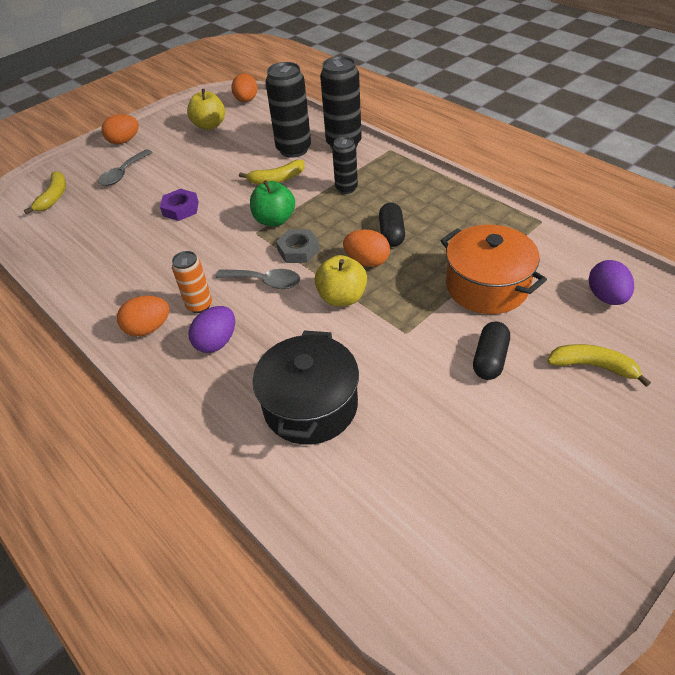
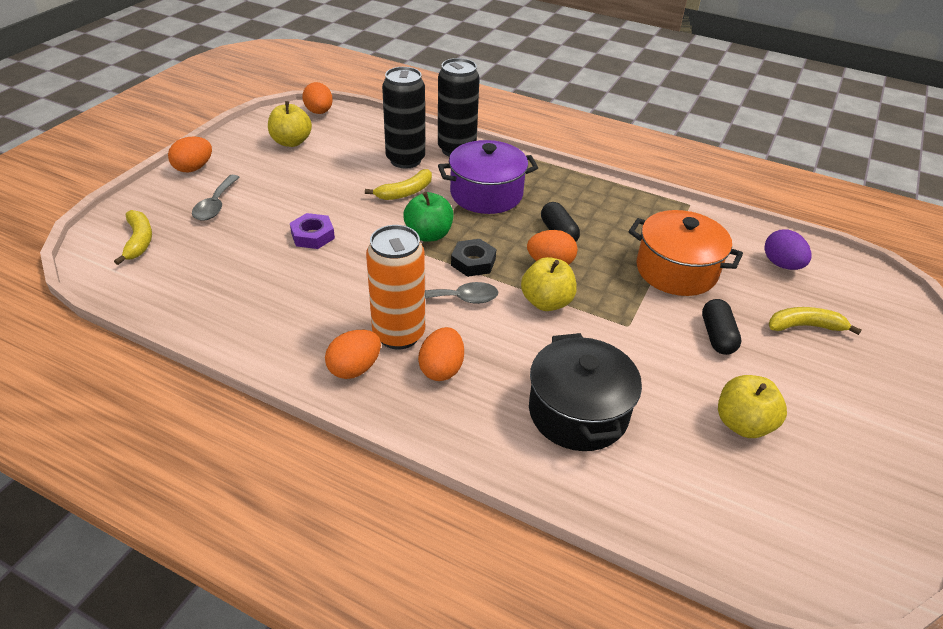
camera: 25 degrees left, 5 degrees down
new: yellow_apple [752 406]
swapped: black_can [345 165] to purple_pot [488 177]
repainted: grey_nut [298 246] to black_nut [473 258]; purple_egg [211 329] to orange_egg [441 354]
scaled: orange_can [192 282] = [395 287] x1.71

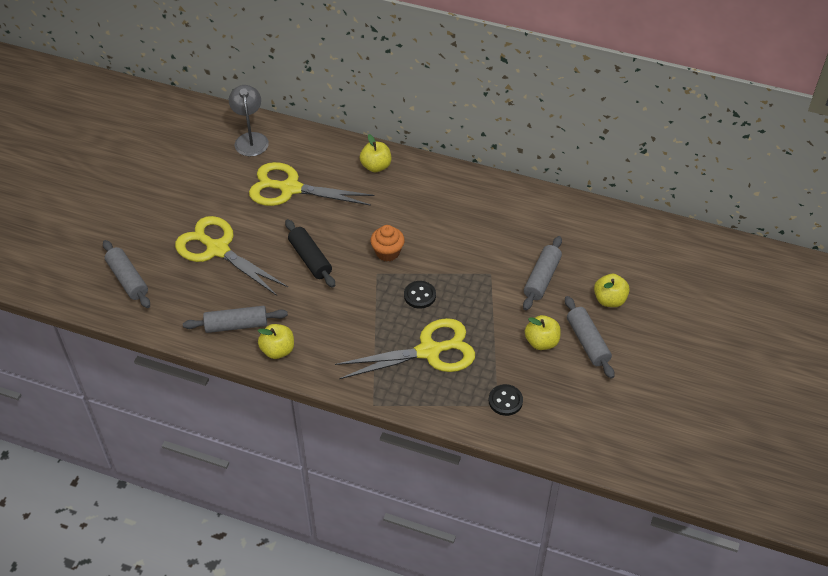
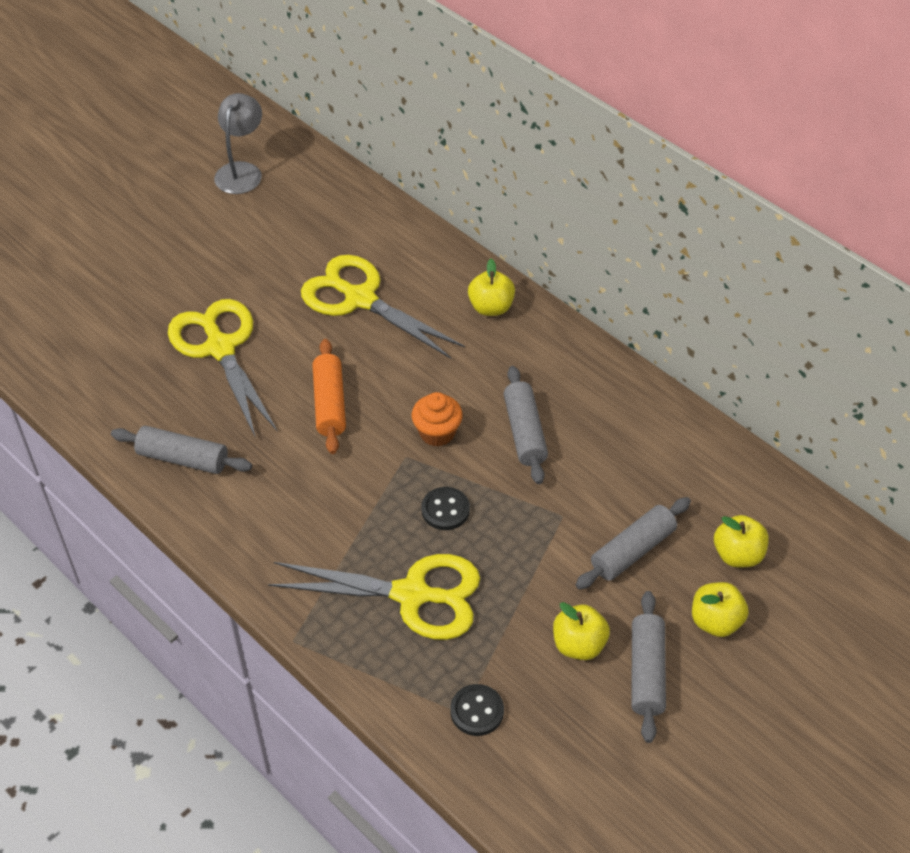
camera: 25 degrees right, 0 degrees up
shifted: grey_lamp [249 120] to [238 143]; grey_rolling_pin [126 274] to [526 425]; yellow_apple [276 341] to [741 541]
repainted: black_rolling_pin [310 253] to orange_rolling_pin [329 396]

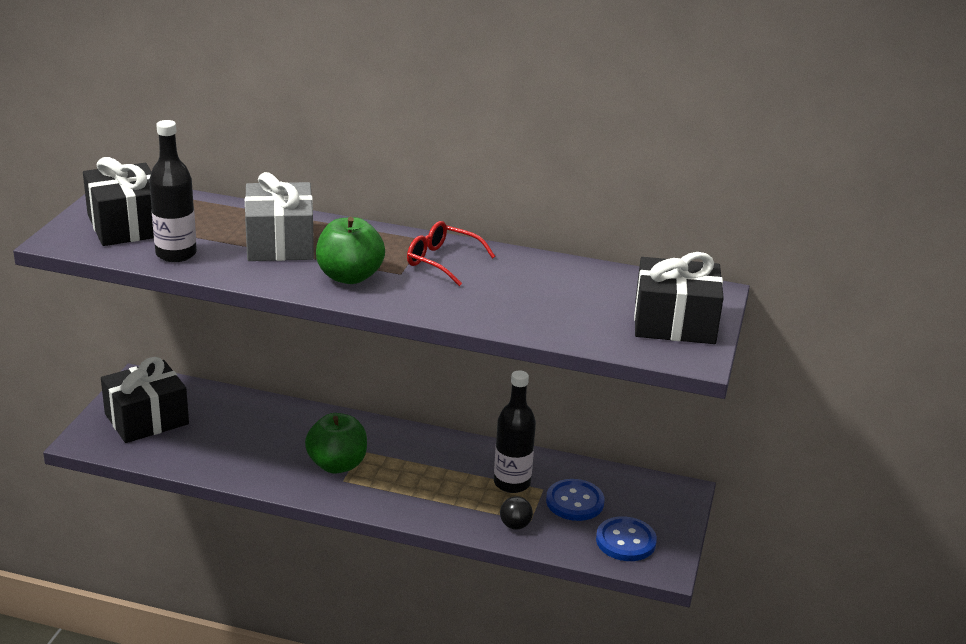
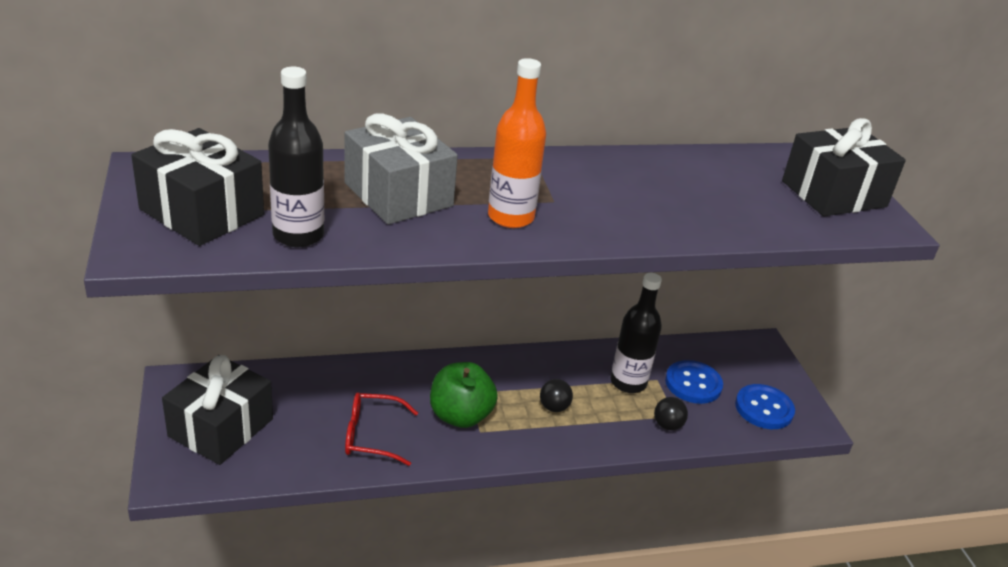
camera: 30 degrees left, 5 degrees up
new: black_ball [556 395]
shifted: red_glasses [451 253] to [381 429]
swapped: green_apple [350 250] to orange_bottle [517 143]

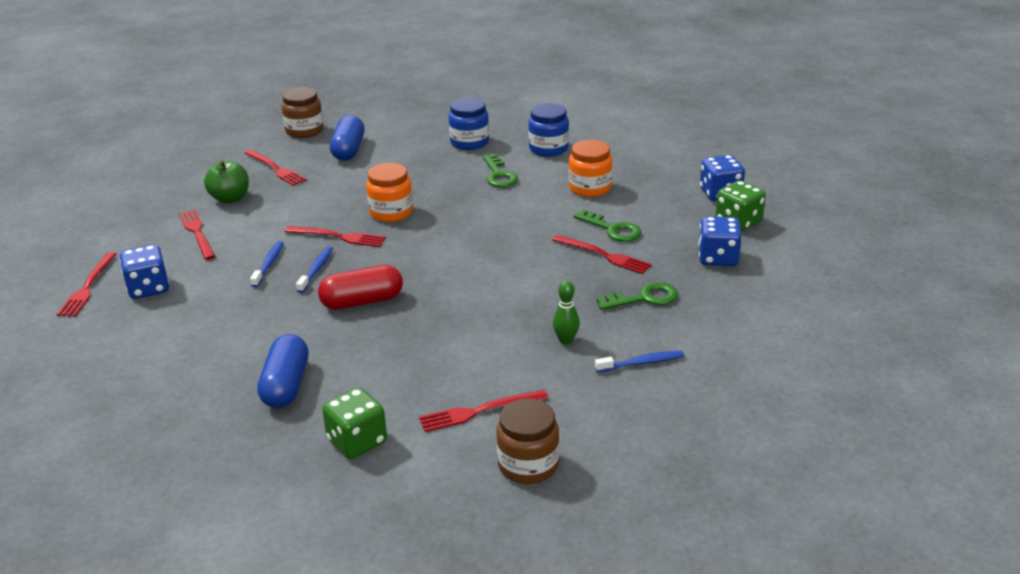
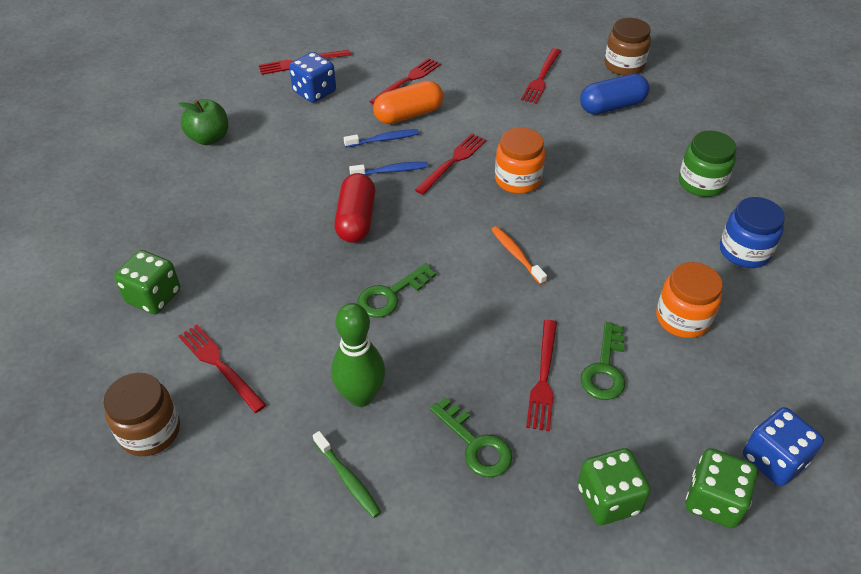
camera: 65 degrees right, 15 degrees up
gone: blue_capsule [283 371]
new: orange_capsule [408 102]; orange_toothbrush [519 255]
shifted: green_key [500 170] to [396 290]; green_apple [226 181] to [203 122]
repainted: blue_jar [469 123] to green_jar [707 164]; blue_dice [720 241] to green_dice [614 486]; blue_toothbrush [639 361] to green_toothbrush [347 474]
rotated: red_fork [335 236] = [450 164] 135 degrees counterclockwise; red_capsule [360 287] = [354 208] 45 degrees clockwise
scaled: green_bowling_pin [566 313] = [358 355] x1.73

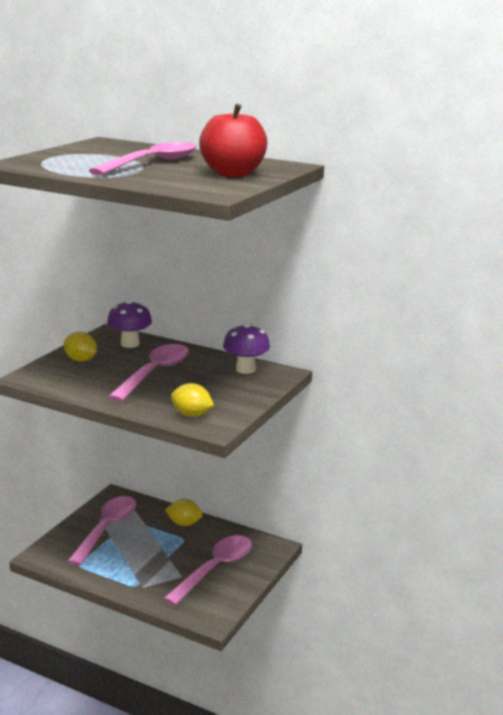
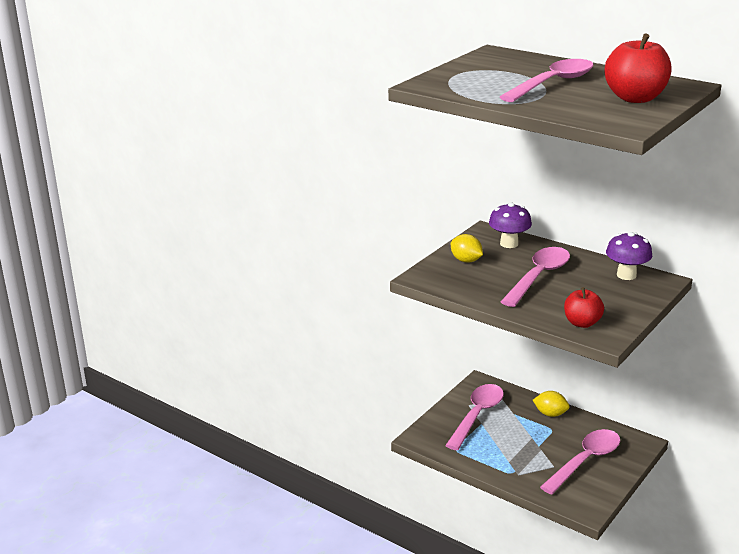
camera: 10 degrees right, 5 degrees up
swapped: yellow_lemon [192 400] to red_apple [584 307]

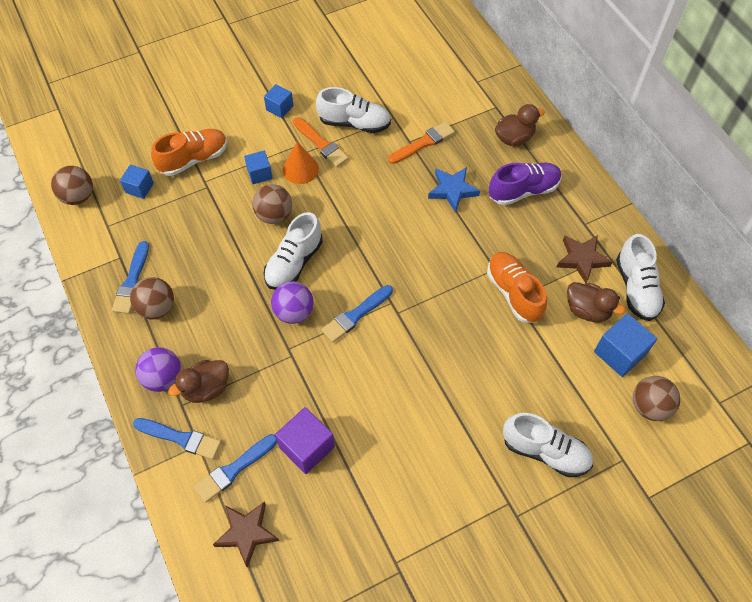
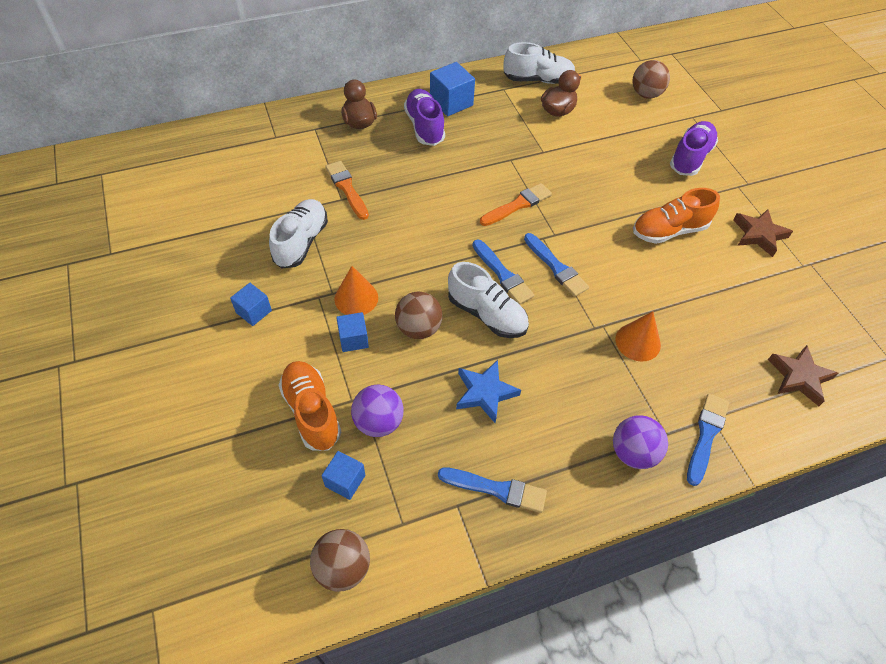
camera: 85 degrees left, 5 degrees down
gone: brown_ball [152 298]; brown_duck [198 381]; purple_cube [305 440]
new: orange_cone [638 337]
shifted: orange_brush [321 142] to [516 204]; blue_star [454 190] to [488 391]; brown_star [584 259] to [763 233]; orange_shoe [517 287] to [676 216]; purple_ball [292 302] to [377 411]; blue_cube [625 345] to [452 89]; blue_brush [236 468] to [503 272]
repainted: white_shoe [548 445] to purple_shoe [694 148]

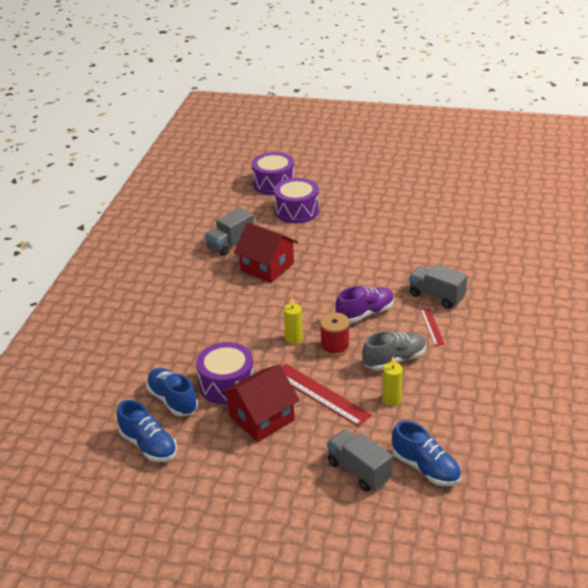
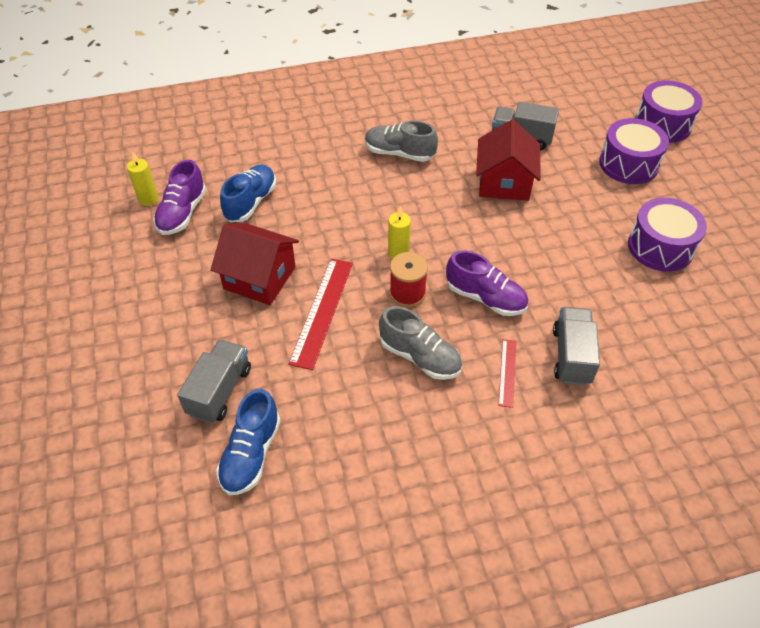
camera: 60 degrees right, 15 degrees up
new: grey_shoe [401 141]
shifted: purple_drum [225 373] to [667 235]; yellow_candle [392 381] to [143 179]
repainted: blue_shoe [147 431] to purple_shoe [179 197]
rotated: red_ruler [432 327] = [507 373] 45 degrees counterclockwise

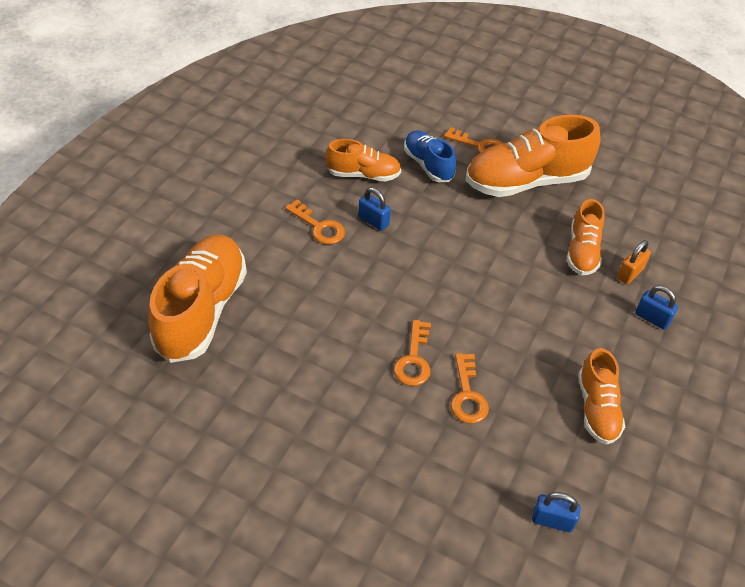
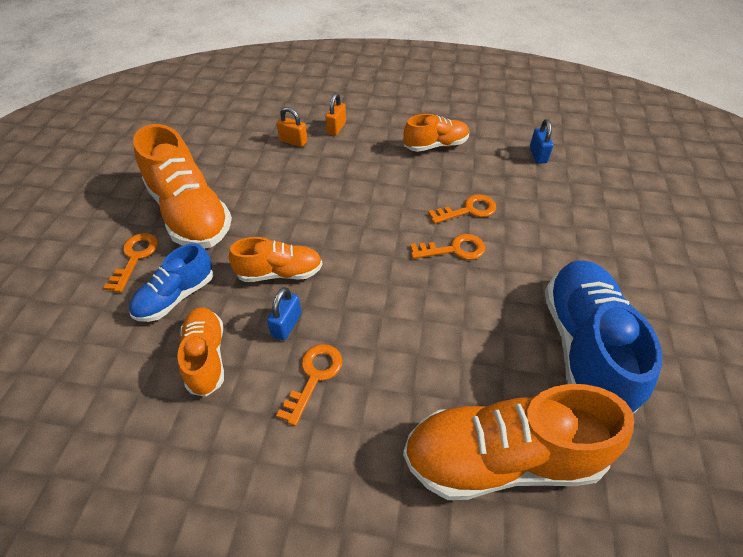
camera: 105 degrees left, 0 degrees up
new: blue_shoe [603 336]
shifted: orange_shoe [585 237] to [276 259]
repainted: blue_padlock [656 308] to orange_padlock [335 114]

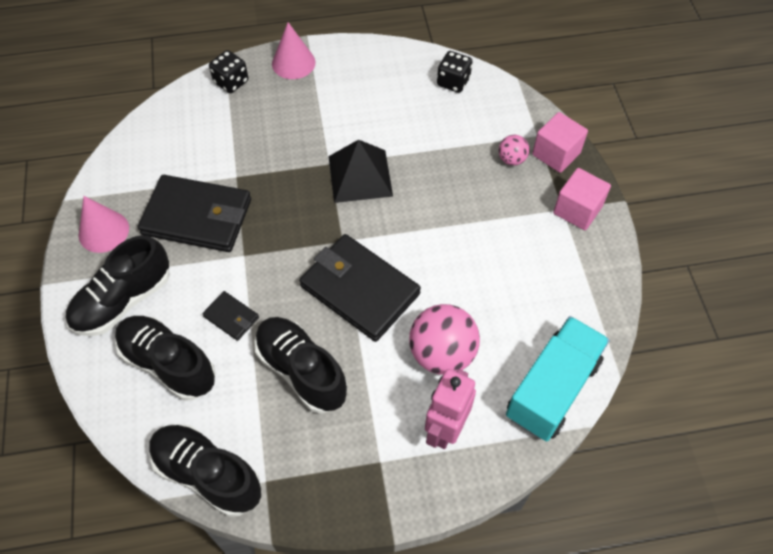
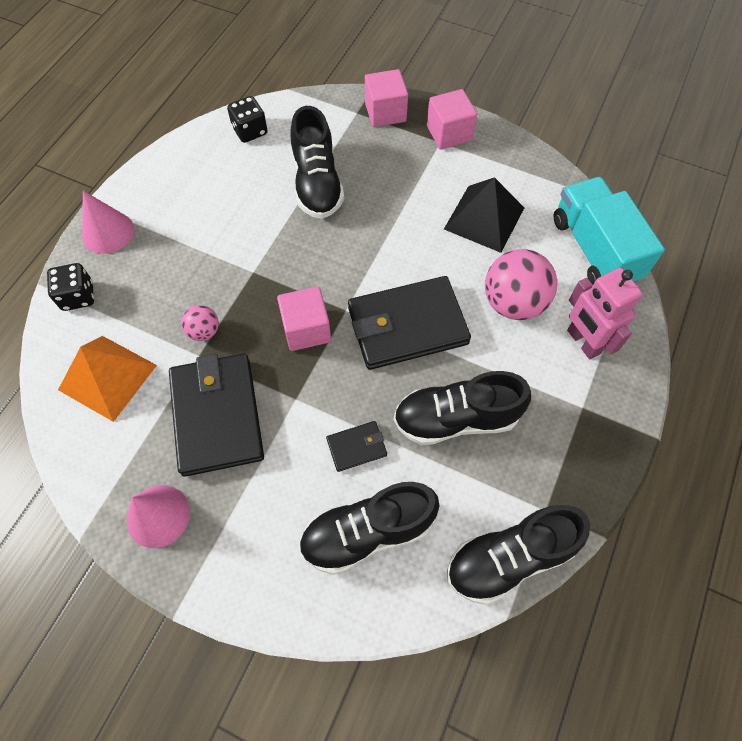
camera: 55 degrees left, 5 degrees up
new: pink_cube [304 319]; orange_pyramid [107 379]
shifted: pink_ball [514 150] to [200 323]; black_pyramid [360 171] to [484 215]; black_shoe [118 285] to [317 162]
rotated: black_wallet [194 213] = [216 415] 60 degrees counterclockwise

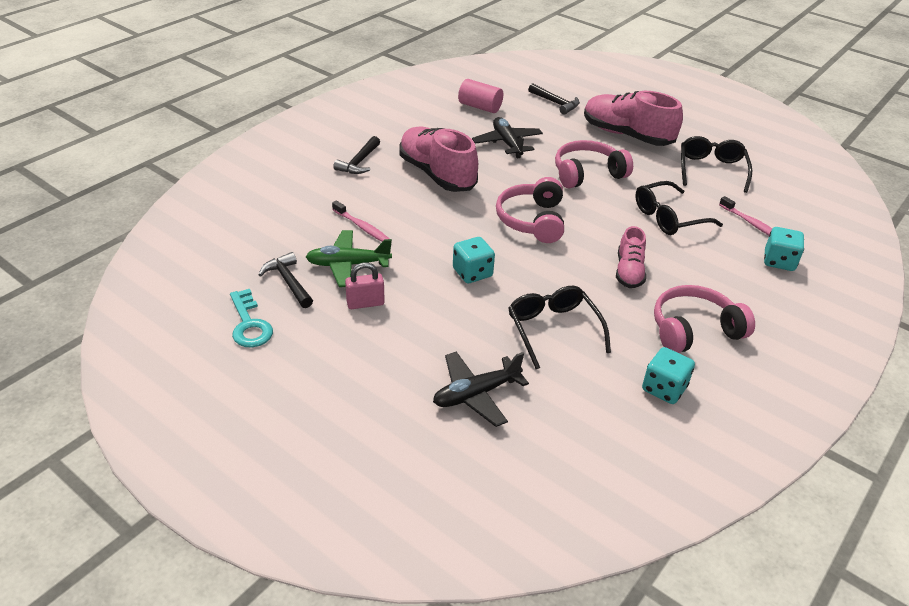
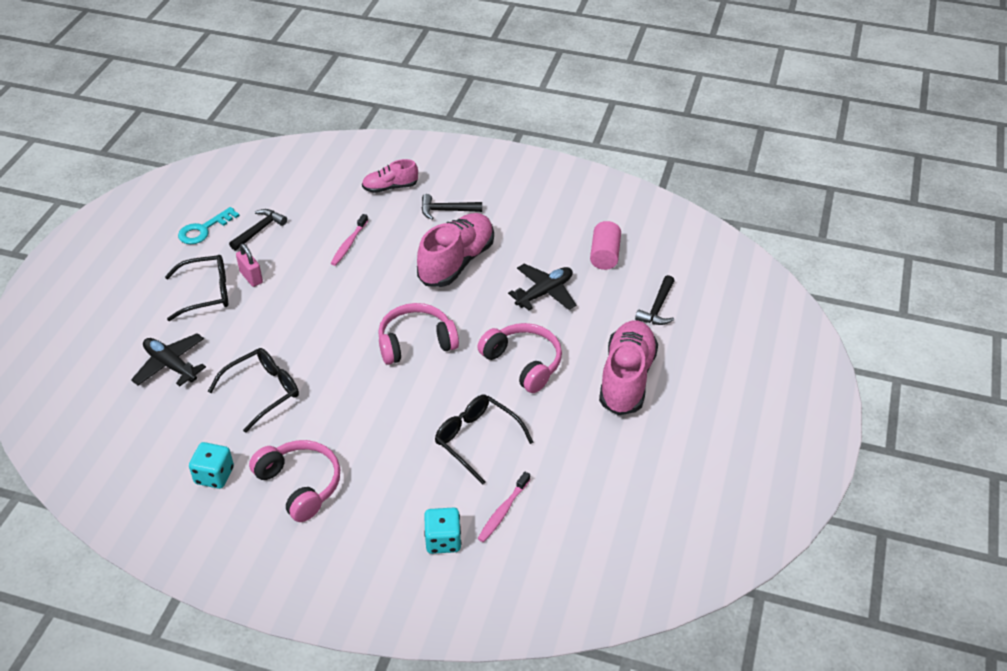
camera: 70 degrees right, 5 degrees up
gone: green_plane [349 258]; turquoise_dice [474 260]
shifted: black_glasses [716 164] to [196 288]; pink_shoe [631 257] to [390 176]

